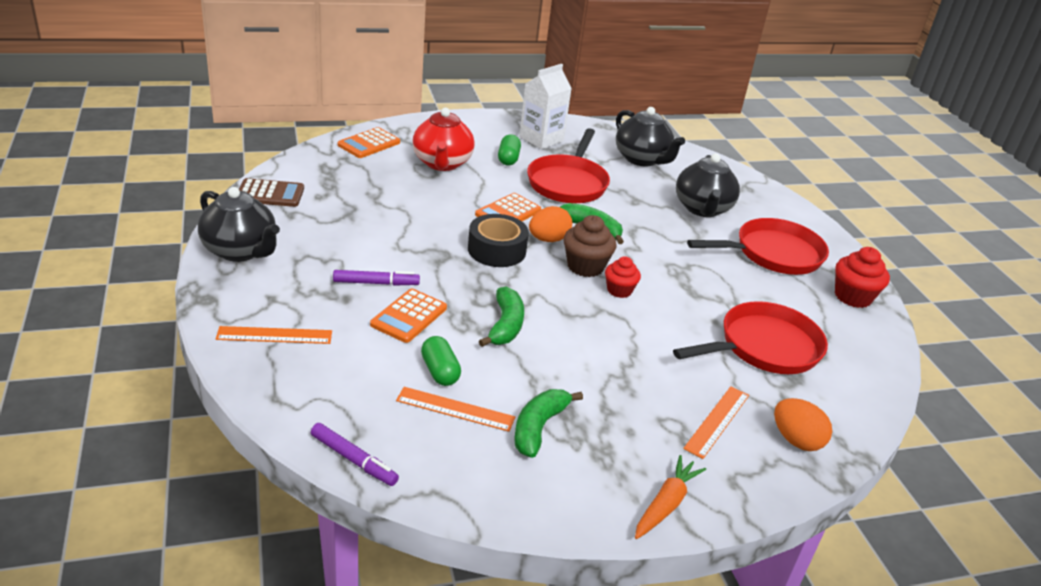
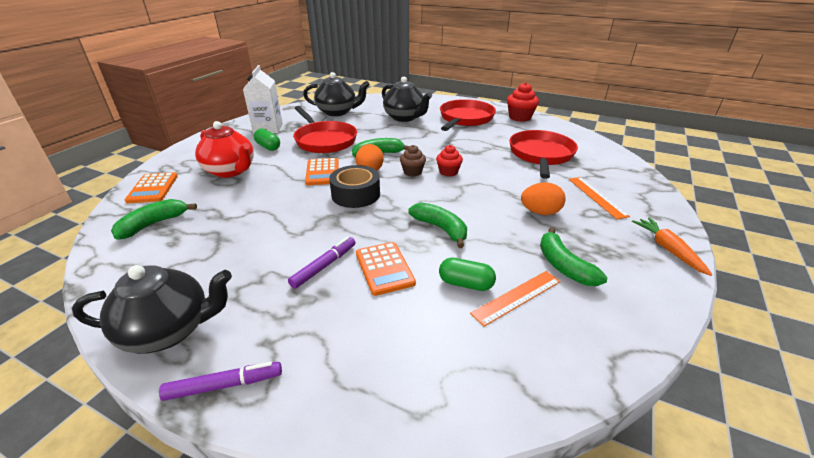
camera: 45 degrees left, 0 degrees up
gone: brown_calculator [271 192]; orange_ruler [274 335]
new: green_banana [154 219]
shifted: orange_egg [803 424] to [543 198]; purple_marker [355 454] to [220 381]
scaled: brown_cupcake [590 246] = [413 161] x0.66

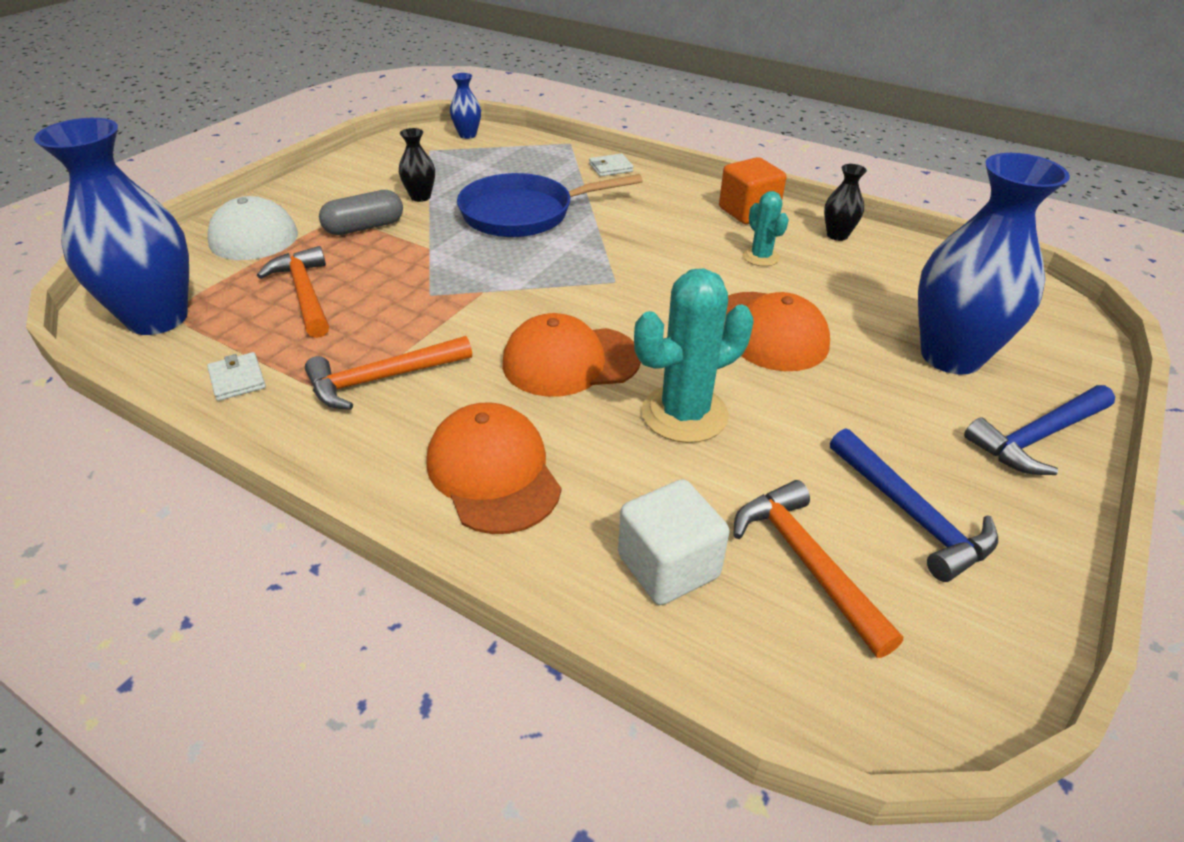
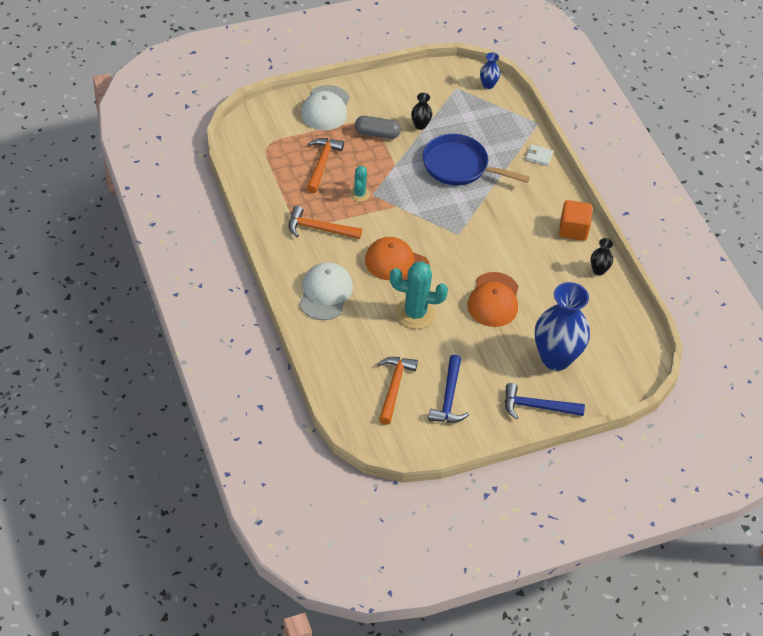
camera: 35 degrees right, 10 degrees up
gone: blue_vase [111 226]; white_wallet [236 376]; white_cube [674 542]
shifted: turquoise_cactus [766 228] to [359 184]
repainted: orange_cap [493 468] to white_cap [326 291]

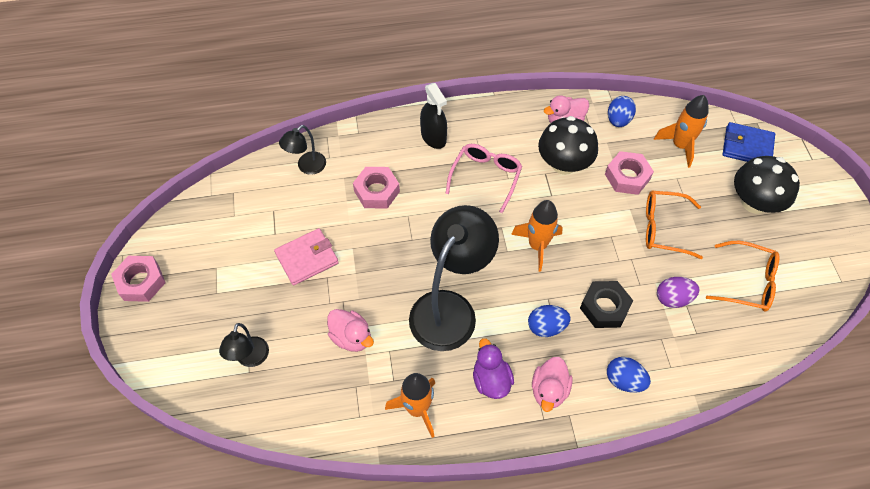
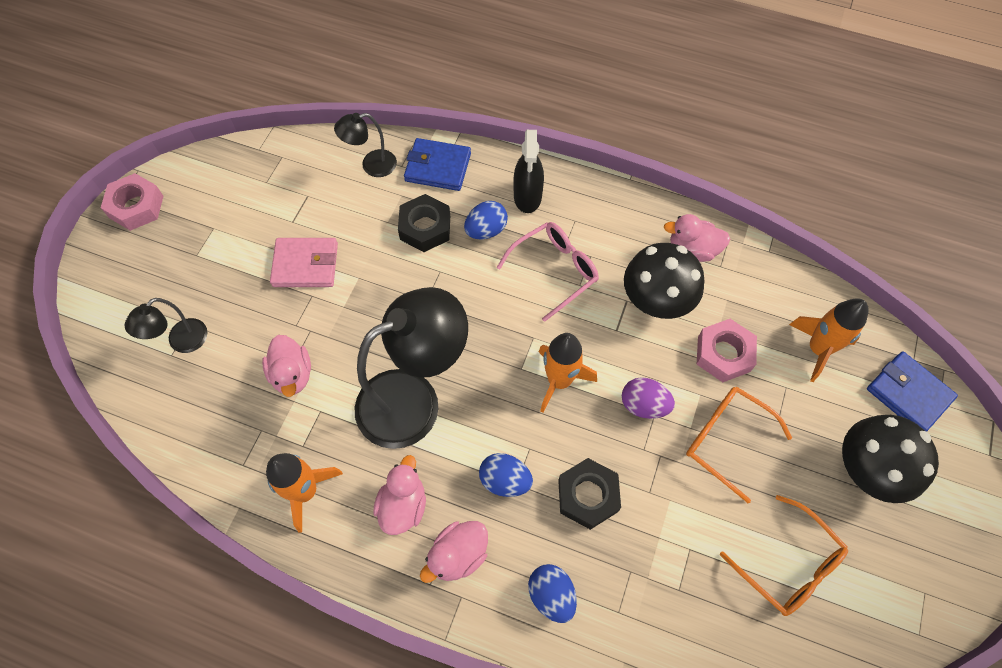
camera: 30 degrees right, 5 degrees up
new: blue_wallet [437 164]
shifted: blue_egg [622 111] to [486 220]; purple_egg [678 292] to [648 398]
repainted: pink_nut [376 187] to black_nut [424 223]; purple_duck [493 368] to pink_duck [400 495]

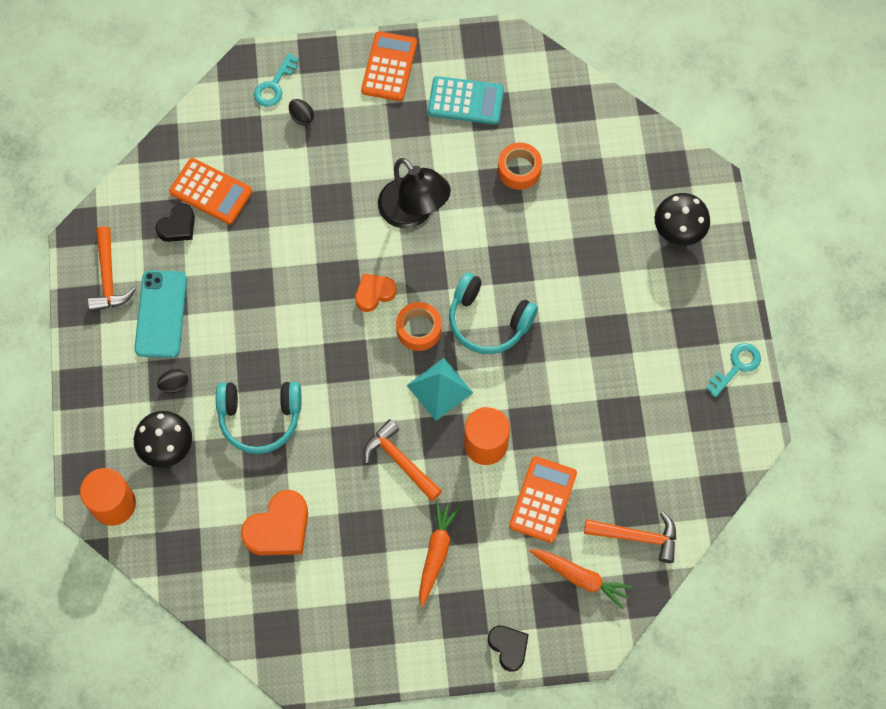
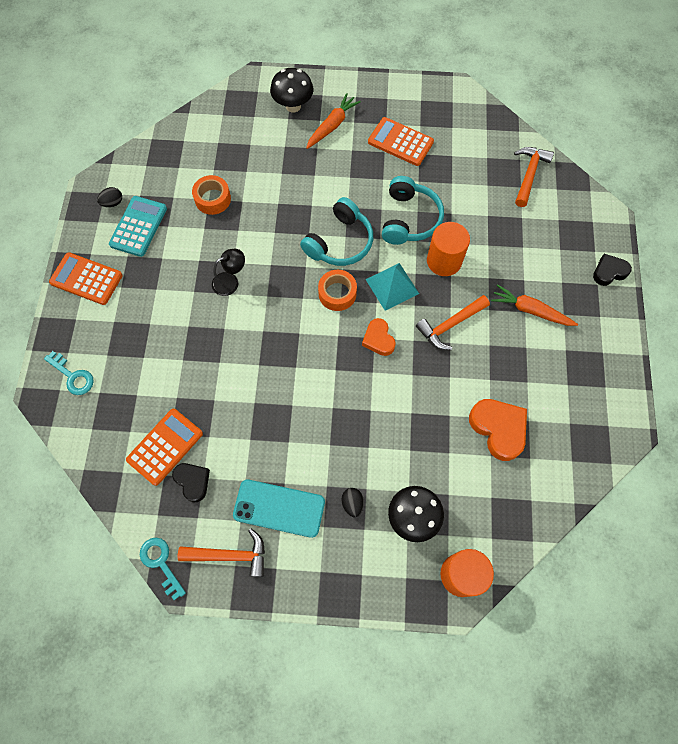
camera: 80 degrees left, 0 degrees up
shifted: black_egg [301 112] to [109 197]; orange_heart [375 292] to [379 337]; turquoise_key [733 370] to [163 569]; turquoise_headphones [259 418] to [413 210]; orange_calculator [543 499] to [401 141]; orange_carrot [581 579] to [333 121]
scaled: black_lamp [414 193] = [228 272] x0.56

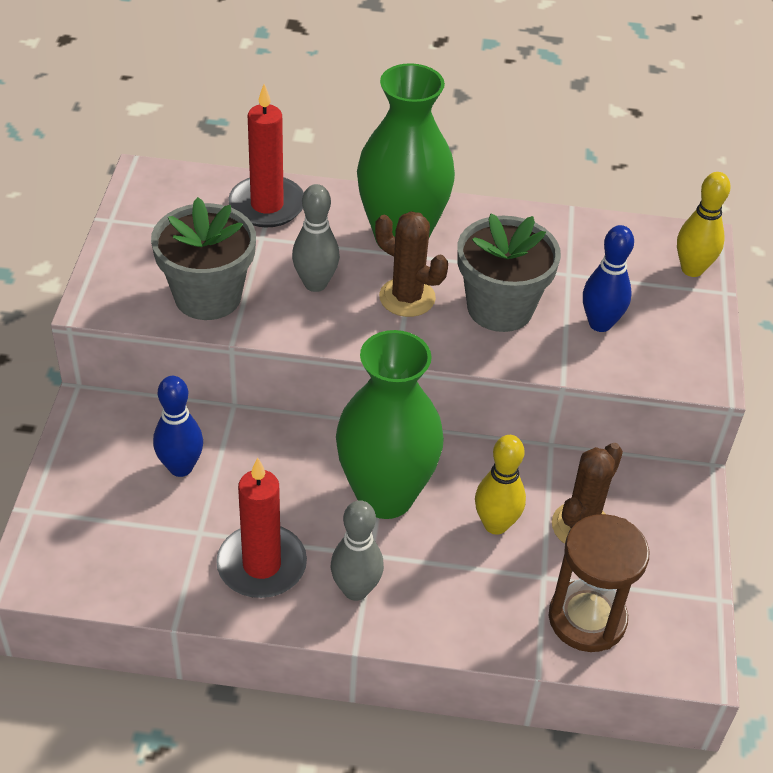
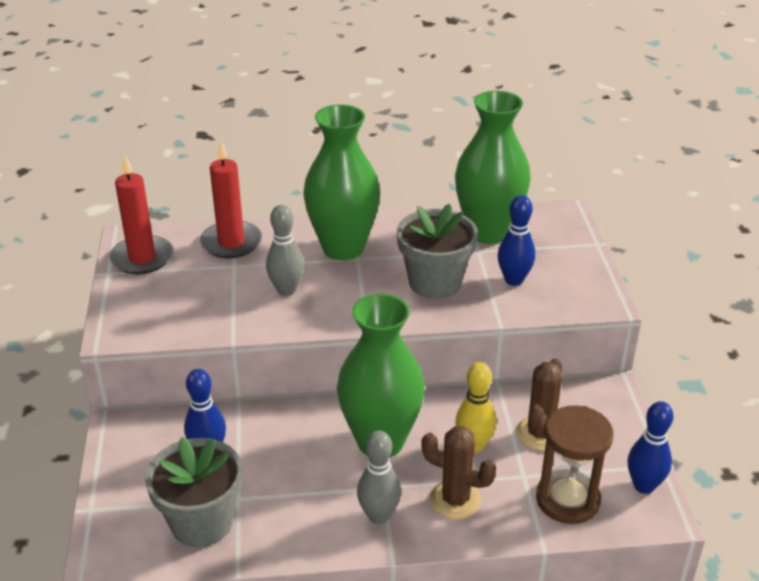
camera: 10 degrees left, 10 degrees down
gone: yellow_bowling_pin [704 224]
new: green_vase [493 167]; blue_bowling_pin [650 447]
shifted: grey_flower_pot [203 258] to [193 492]; brown_cactus [411 264] to [458 472]; red_candle [261 527] to [141 214]

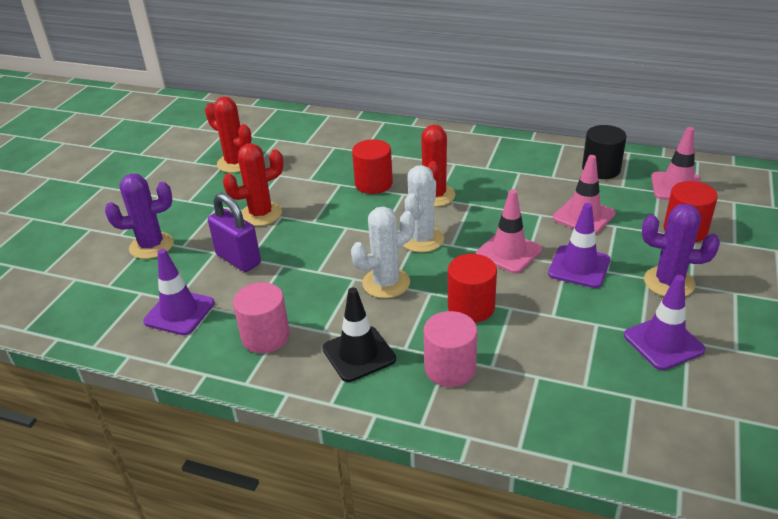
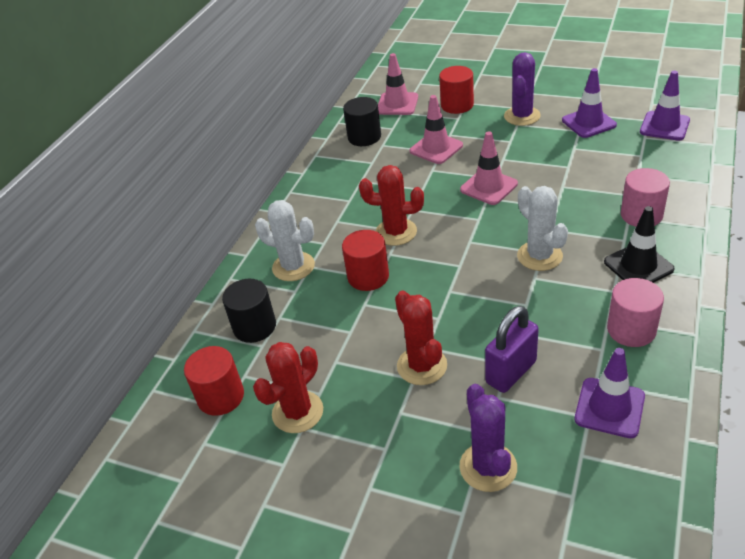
camera: 85 degrees left, 5 degrees up
new: black_cylinder [249 311]
shifted: white_cactus [423 209] to [285 240]; purple_traffic_cone [579 245] to [665 106]; red_cylinder [472 288] to [214 381]

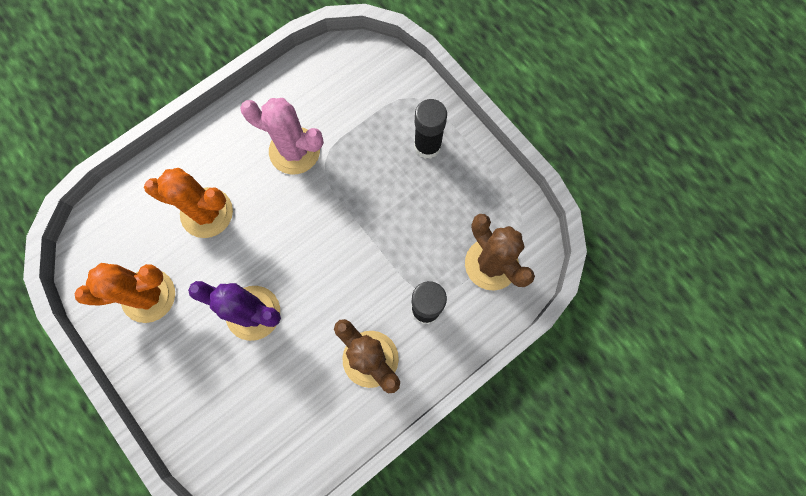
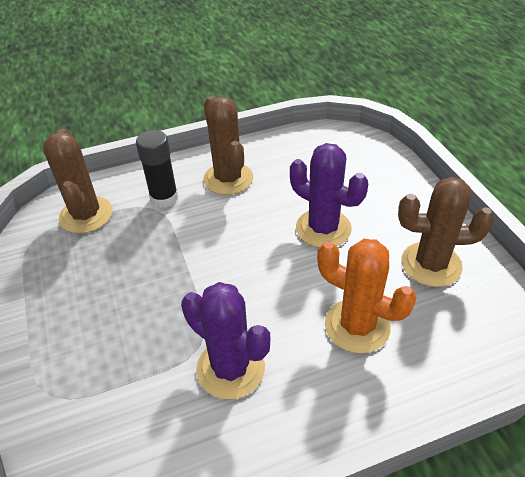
camera: 160 degrees left, 30 degrees down
gone: black_glue_stick [430 129]
repainted: pink_cactus [282 136] to purple_cactus [225 340]; orange_cactus [125 293] to brown_cactus [446 232]

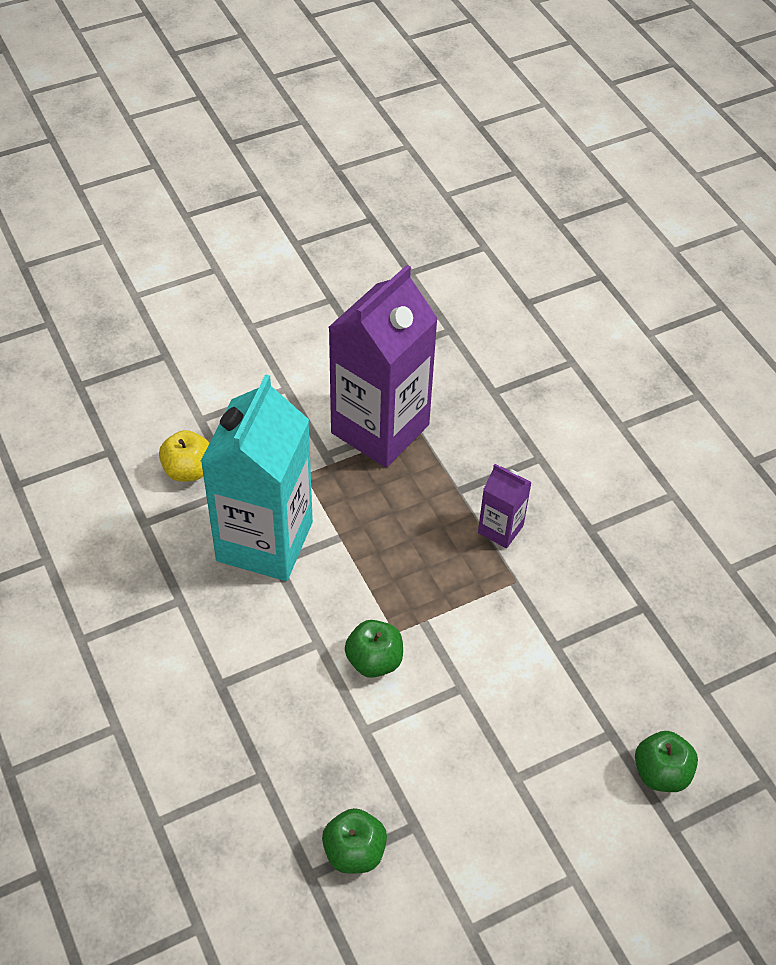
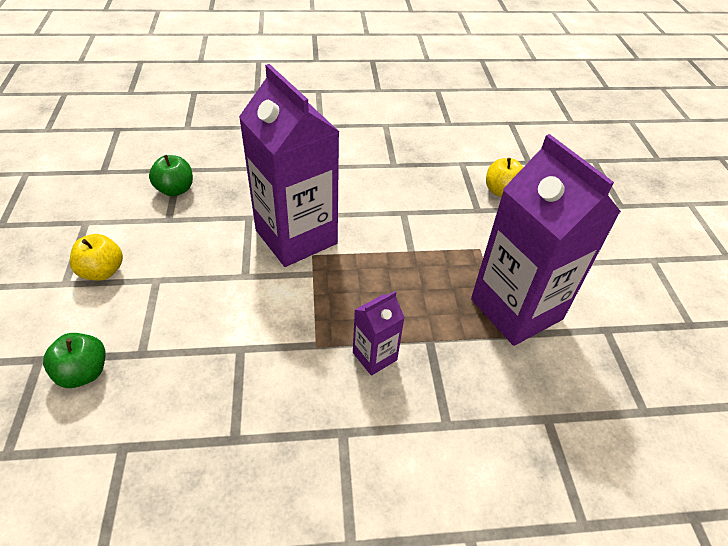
camera: 110 degrees right, 5 degrees down
gone: turquoise_carton [257 477]
new: yellow_apple [96 257]
swapped: green_apple [374 649] to purple_carton [289 165]

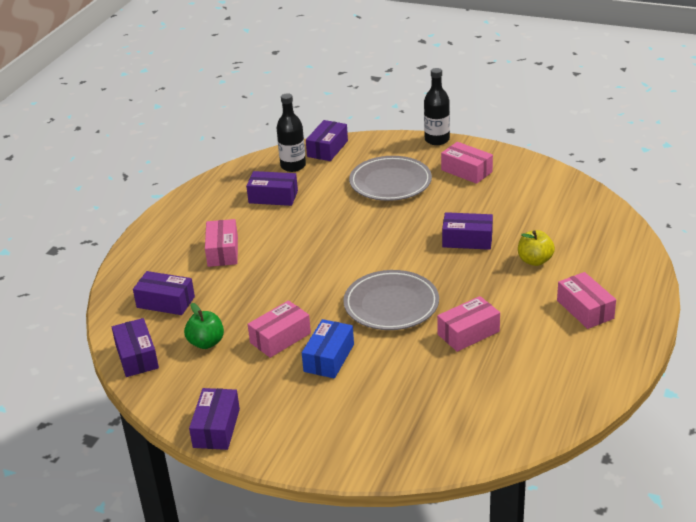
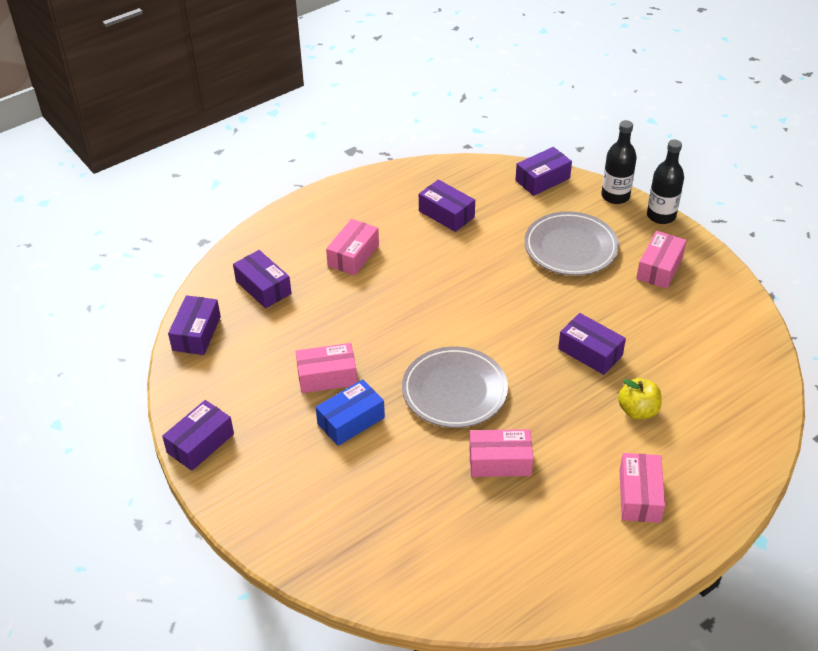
camera: 30 degrees right, 10 degrees up
gone: green_apple [204 326]
shifted: black_bottle [291 132] to [619 162]
rotated: pink_box [467 163] = [661 260] 45 degrees clockwise

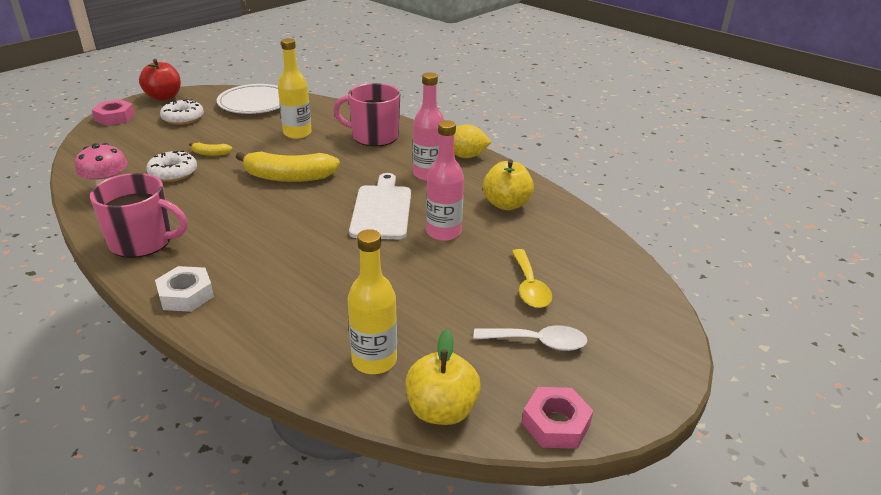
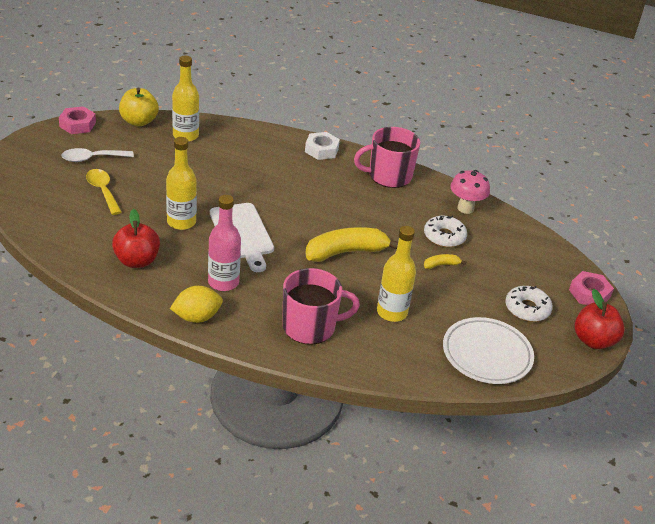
camera: 155 degrees right, 5 degrees up
repainted: pink_bottle [445 180] to yellow_bottle [181 183]; yellow_apple [508 184] to red_apple [136 238]

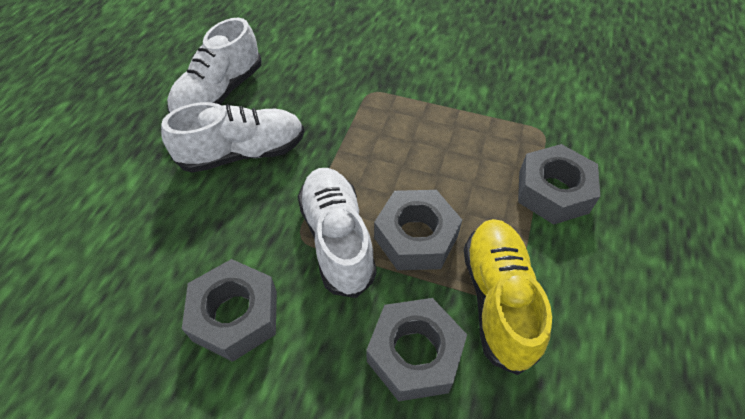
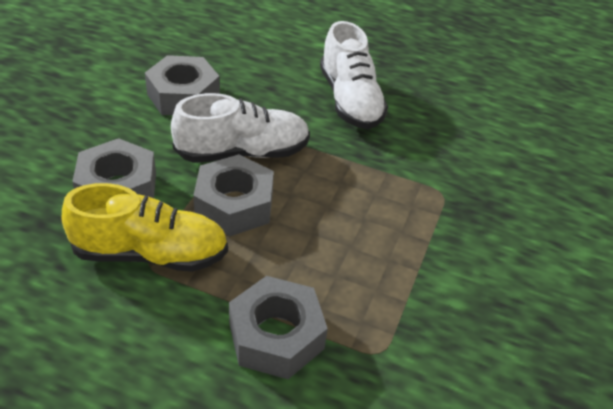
camera: 90 degrees right, 10 degrees down
gone: white_shoe [214 65]

